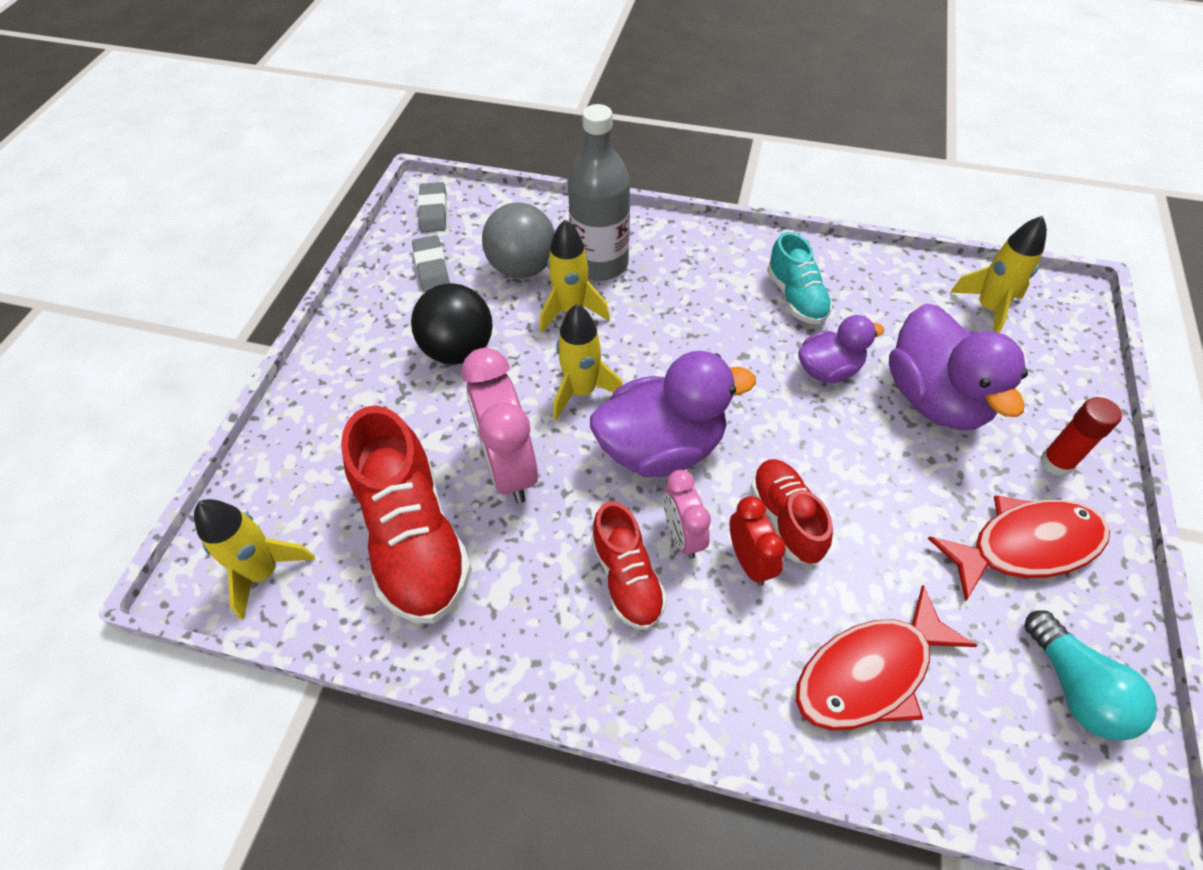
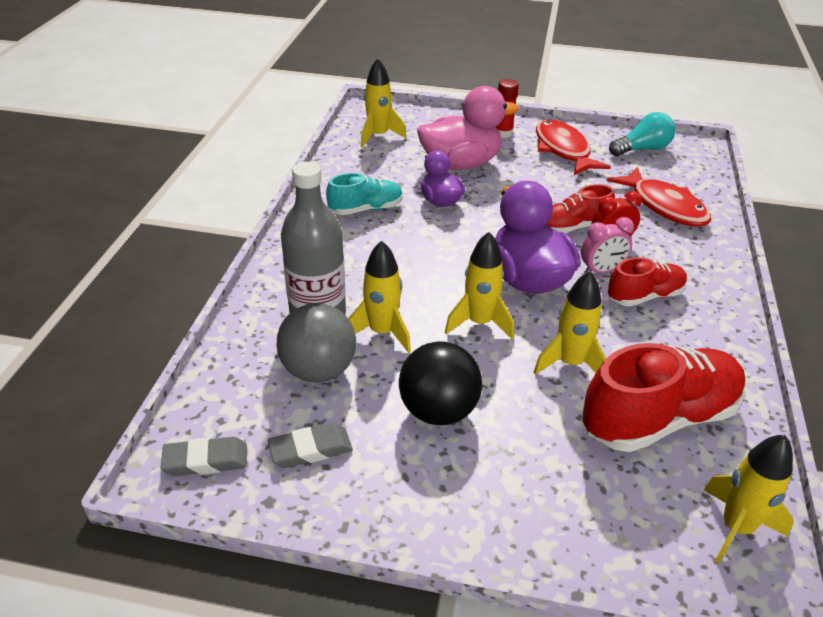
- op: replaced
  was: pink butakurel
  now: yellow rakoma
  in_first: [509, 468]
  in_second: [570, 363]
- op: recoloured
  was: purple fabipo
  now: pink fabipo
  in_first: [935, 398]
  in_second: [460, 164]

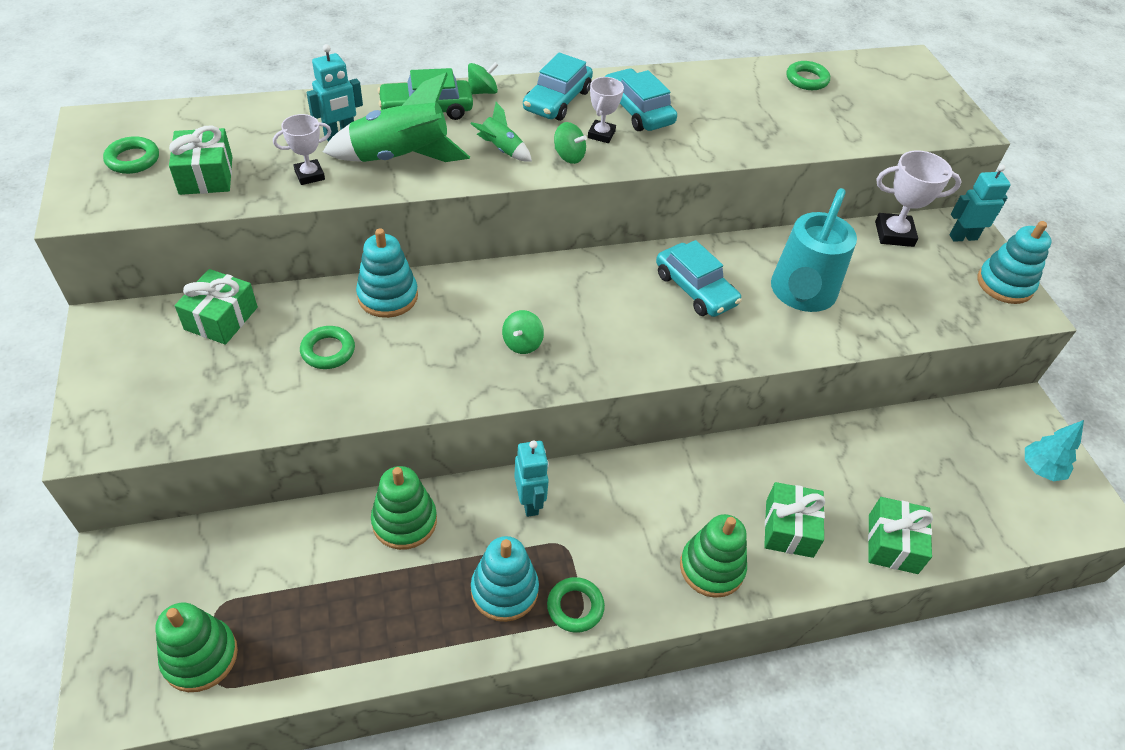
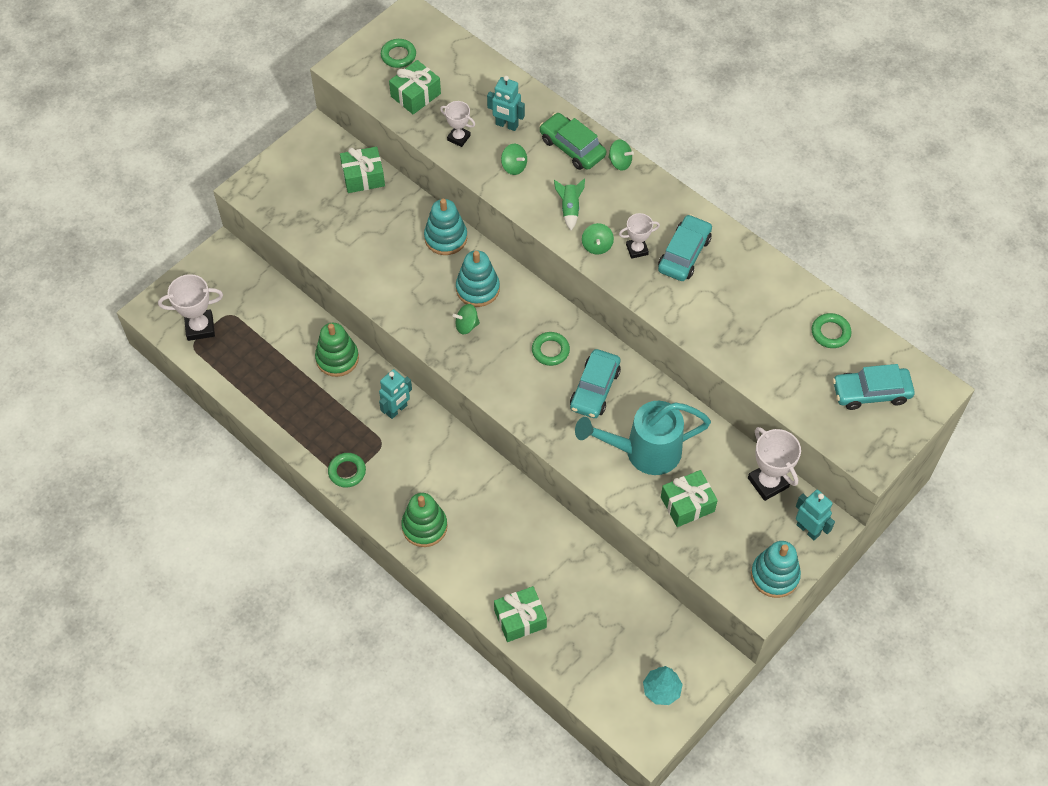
- op: replaced
  was: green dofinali
  now: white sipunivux
  in_first: [200, 657]
  in_second: [200, 327]
- op: moved
  was: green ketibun
  in_first: [328, 351]
  in_second: [550, 350]
- op: replaced
  was: green rakoma
  now: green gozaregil
  in_first: [400, 157]
  in_second: [514, 166]
- op: moved
  was: turquoise dofinali
  in_first: [504, 590]
  in_second: [477, 289]
- op: moved
  was: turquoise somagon
  in_first: [557, 100]
  in_second: [871, 392]
- op: moved
  was: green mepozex
  in_first: [789, 528]
  in_second: [687, 504]

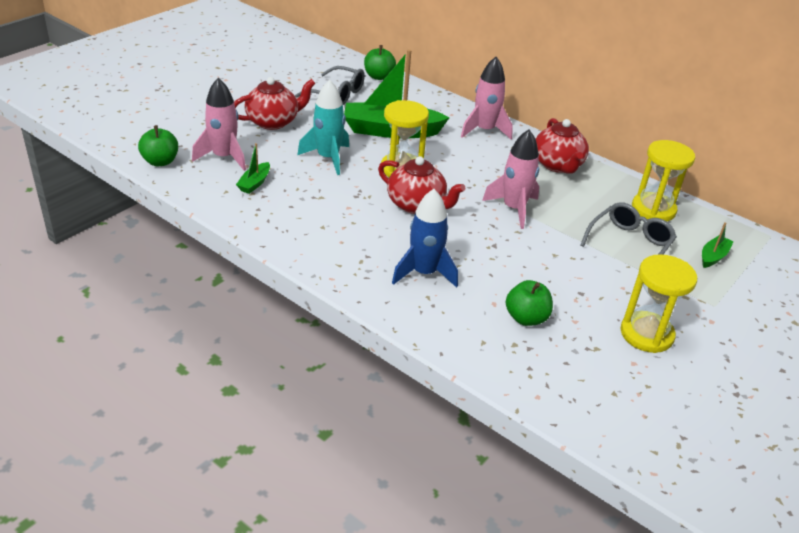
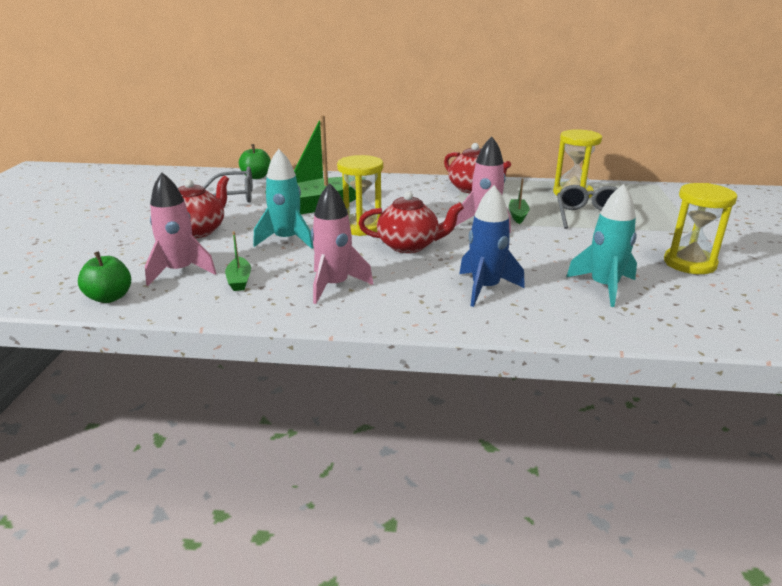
- op: moved
  was: pink rakoma
  in_first: [484, 130]
  in_second: [334, 286]
- op: replaced
  was: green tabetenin
  now: turquoise rakoma
  in_first: [526, 318]
  in_second: [604, 287]
- op: moved
  was: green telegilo
  in_first: [713, 257]
  in_second: [518, 215]

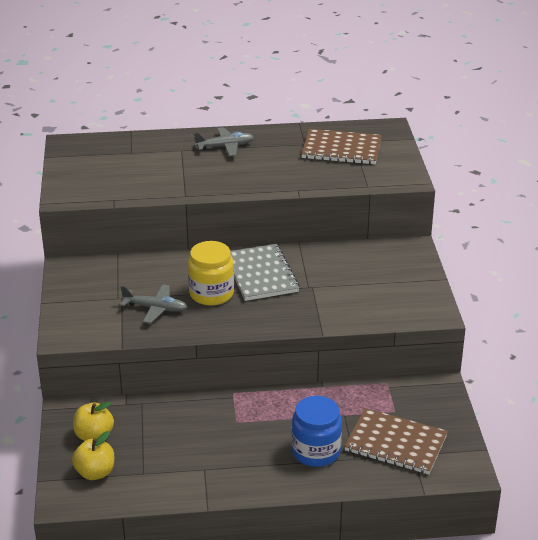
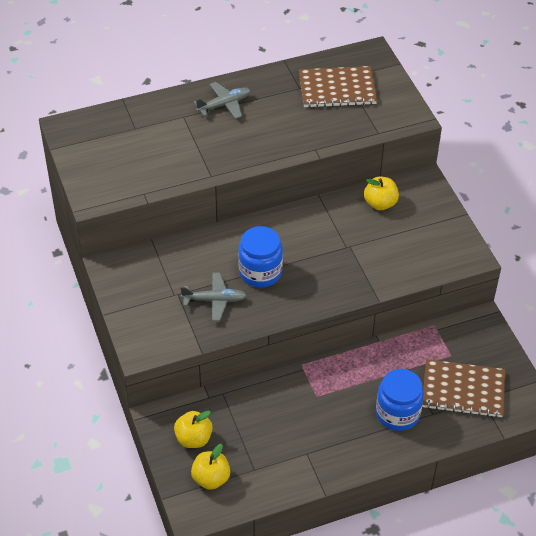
- op: recoloured
  was: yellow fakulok
  now: blue fakulok
  in_first: [211, 293]
  in_second: [260, 272]
- op: removed
  was: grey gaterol
  in_first: [261, 274]
- op: added
  now: yellow tabetenin
  in_second: [380, 203]

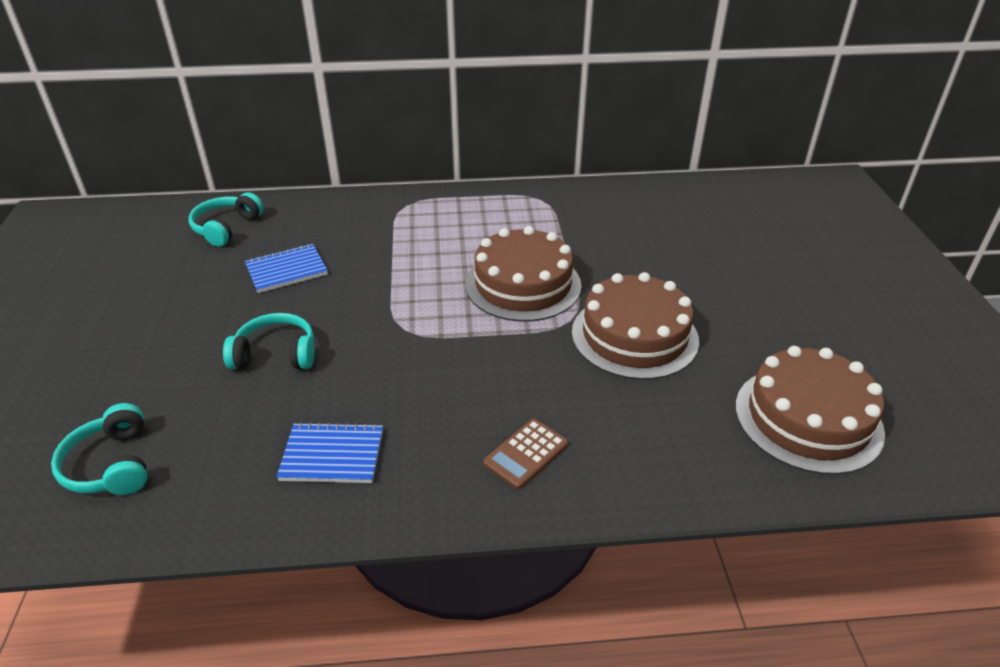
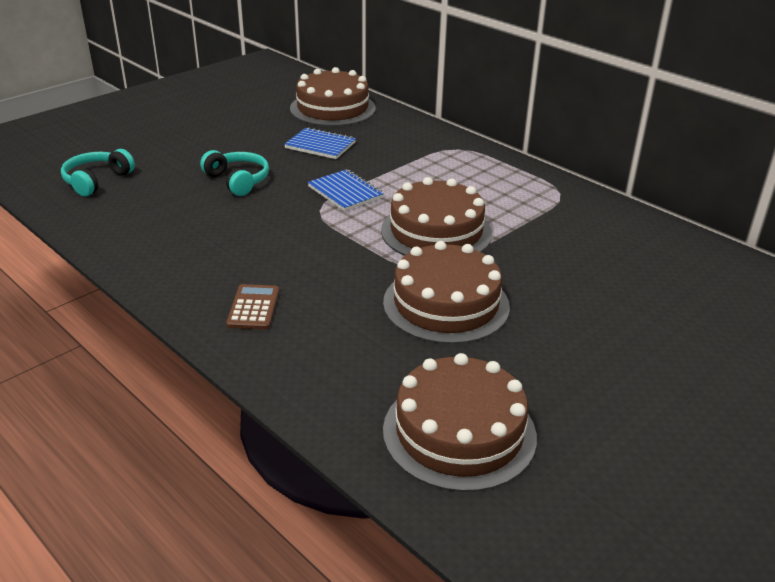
- op: replaced
  was: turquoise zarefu
  now: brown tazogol
  in_first: [226, 228]
  in_second: [332, 108]
- op: moved
  was: blue gaterol
  in_first: [332, 455]
  in_second: [345, 192]
- op: turned
  was: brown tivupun
  in_first: [526, 454]
  in_second: [253, 308]
  clockwise: 90

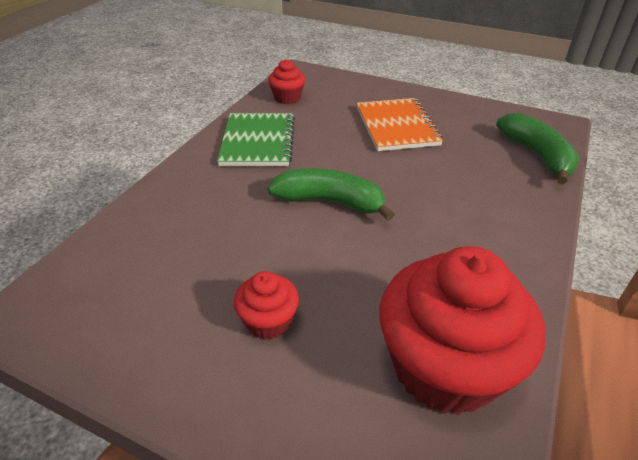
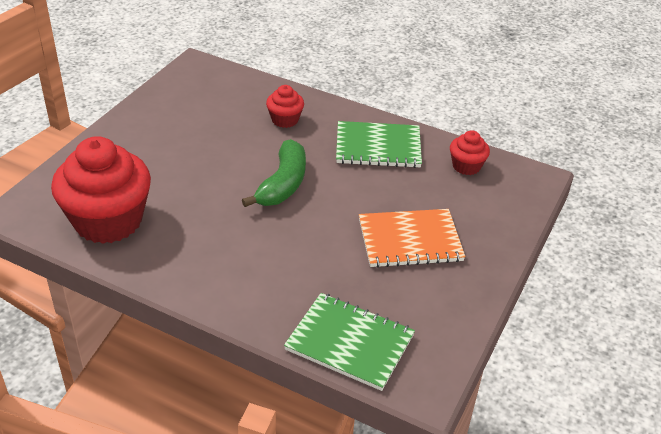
- op: moved
  was: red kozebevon
  in_first: [268, 321]
  in_second: [285, 120]
- op: replaced
  was: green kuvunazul
  now: green gaterol
  in_first: [537, 155]
  in_second: [349, 343]

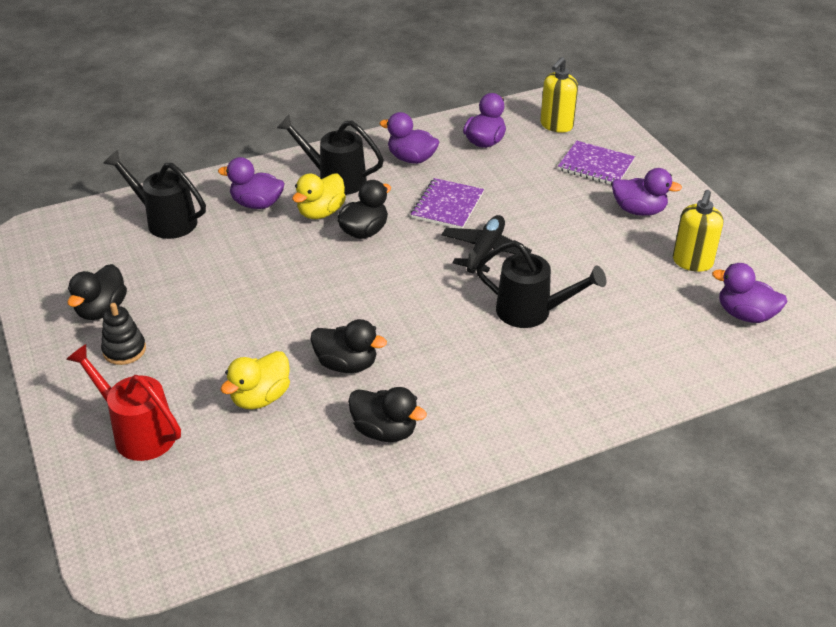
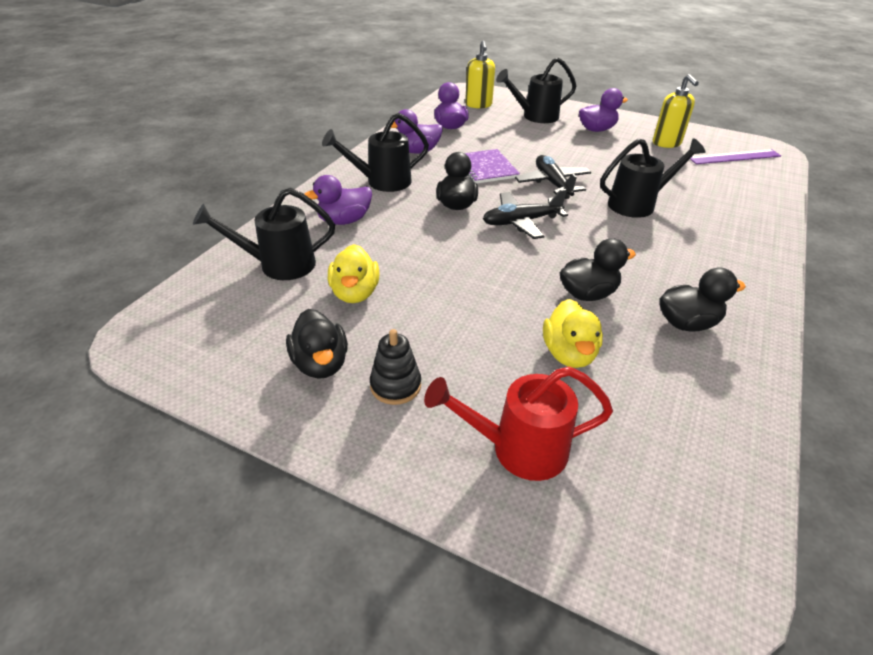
- op: moved
  was: yellow fabipo
  in_first: [321, 212]
  in_second: [355, 293]
- op: replaced
  was: purple gaterol
  now: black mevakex
  in_first: [595, 165]
  in_second: [535, 116]
- op: replaced
  was: purple fabipo
  now: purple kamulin
  in_first: [745, 315]
  in_second: [734, 157]
- op: added
  now: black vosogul
  in_second: [521, 222]

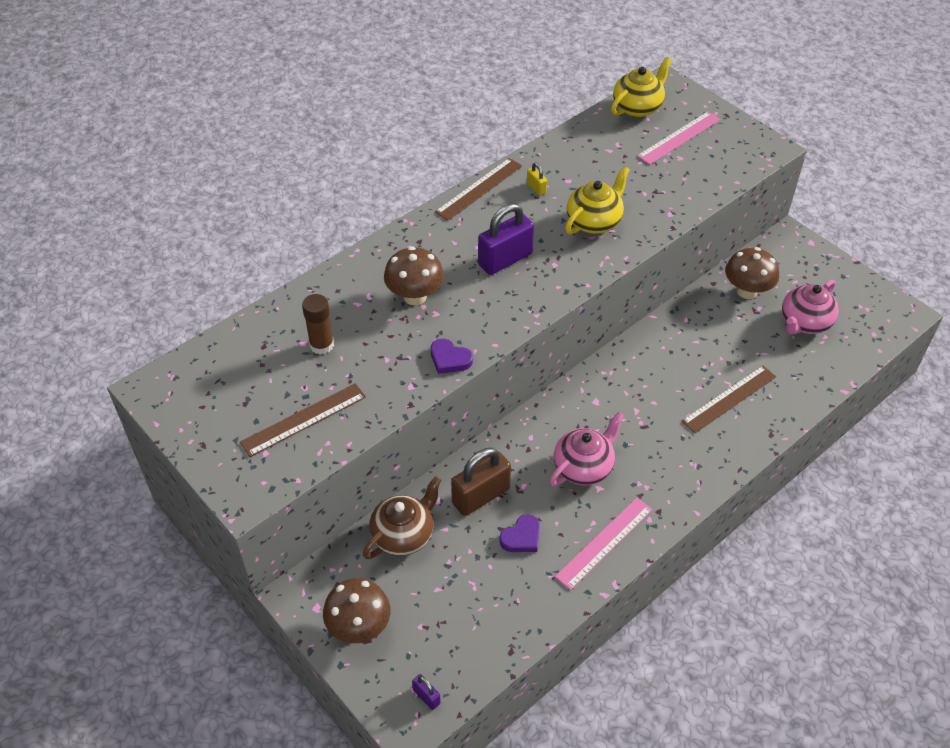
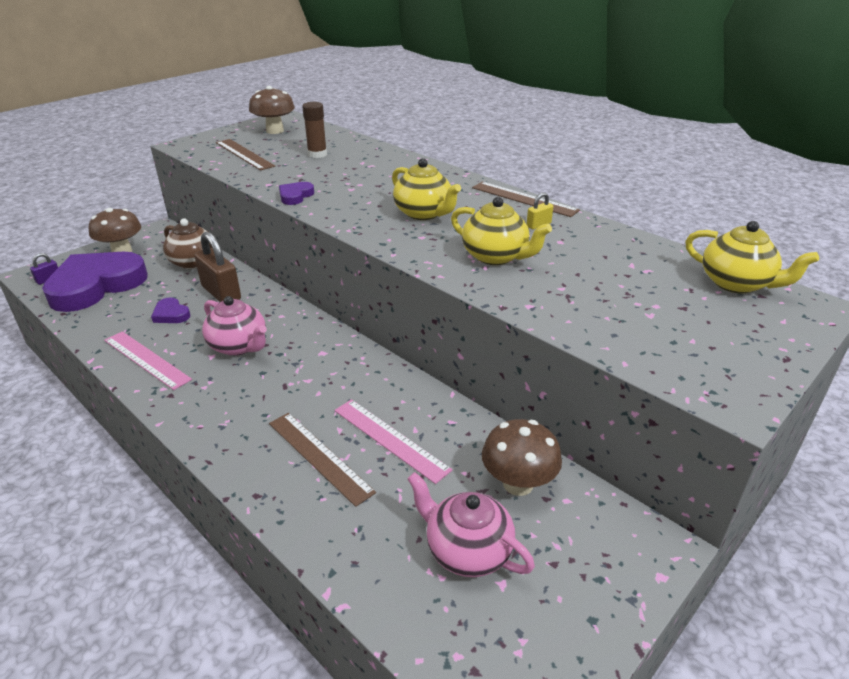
- op: moved
  was: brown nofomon
  in_first: [415, 296]
  in_second: [275, 131]
- op: replaced
  was: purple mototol
  now: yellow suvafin
  in_first: [505, 259]
  in_second: [424, 213]
- op: moved
  was: pink kamulin
  in_first: [679, 137]
  in_second: [390, 439]
- op: added
  now: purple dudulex
  in_second: [96, 285]

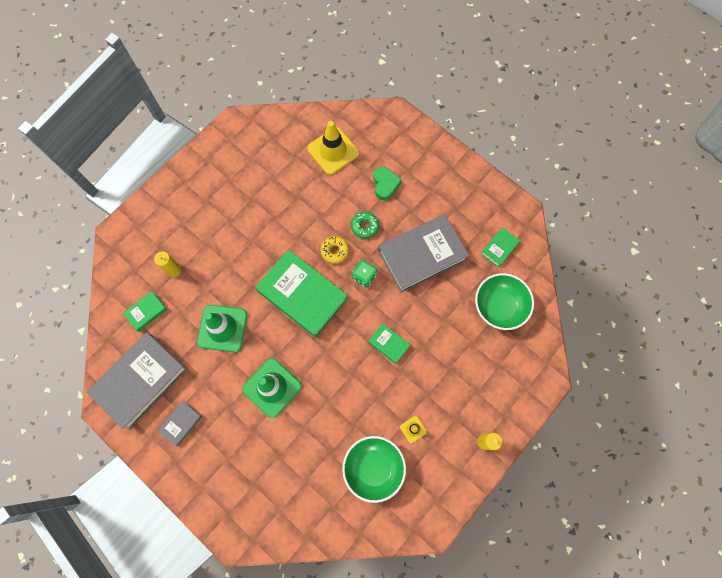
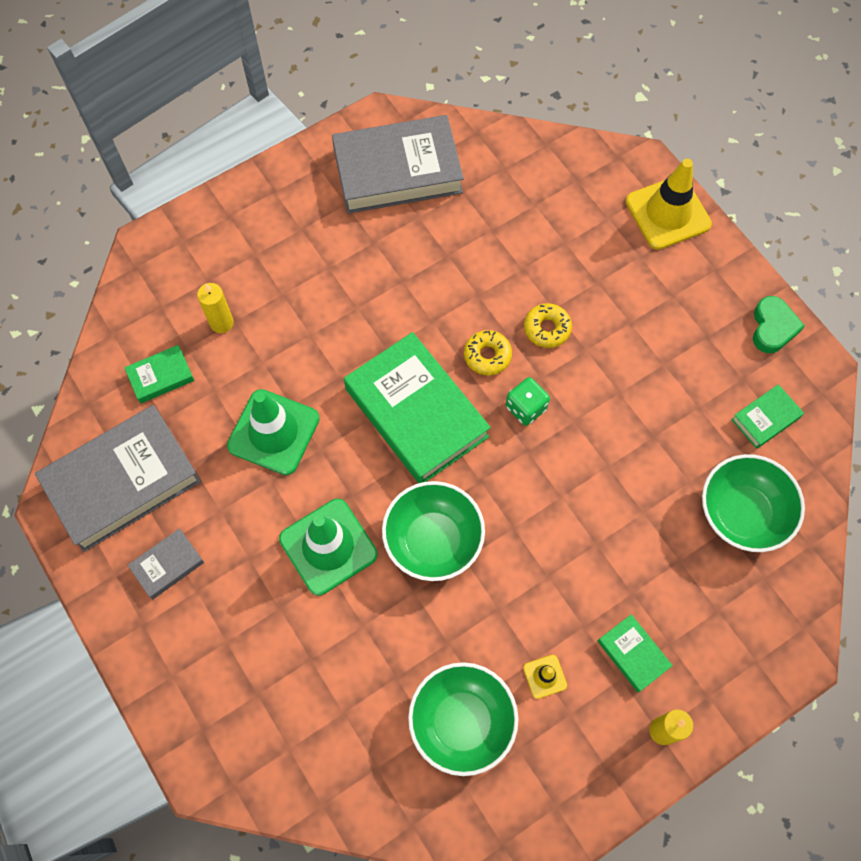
- op: moved
  was: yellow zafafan
  in_first: [333, 151]
  in_second: [668, 213]
- op: recoloured
  was: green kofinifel
  now: yellow kofinifel
  in_first: [365, 226]
  in_second: [547, 329]
- op: moved
  was: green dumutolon
  in_first: [388, 344]
  in_second: [633, 654]
- op: moved
  was: green dudulex
  in_first: [385, 184]
  in_second: [772, 328]
- op: moved
  was: grey dumutolon
  in_first: [421, 255]
  in_second: [397, 171]
- op: added
  now: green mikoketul
  in_second: [433, 540]

